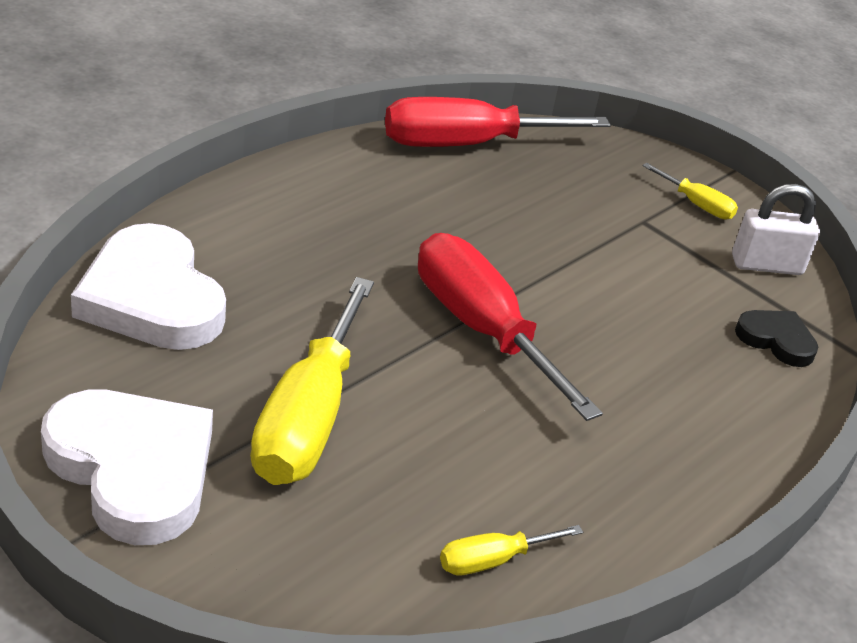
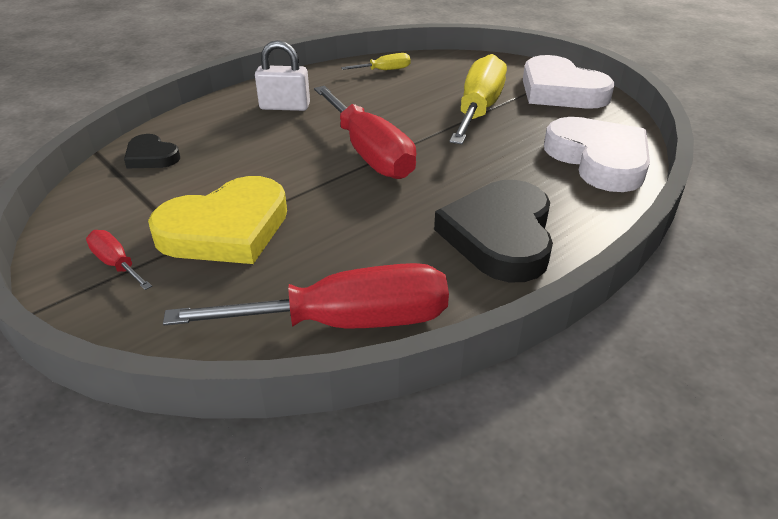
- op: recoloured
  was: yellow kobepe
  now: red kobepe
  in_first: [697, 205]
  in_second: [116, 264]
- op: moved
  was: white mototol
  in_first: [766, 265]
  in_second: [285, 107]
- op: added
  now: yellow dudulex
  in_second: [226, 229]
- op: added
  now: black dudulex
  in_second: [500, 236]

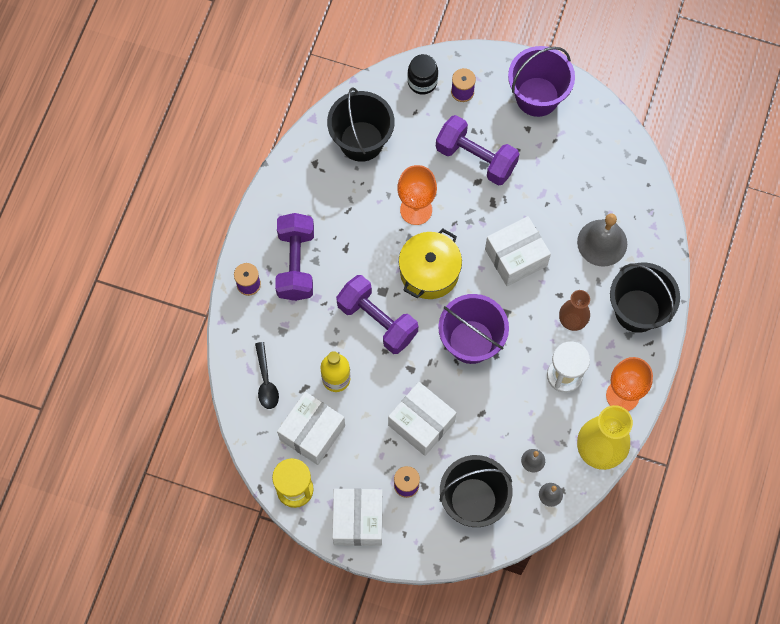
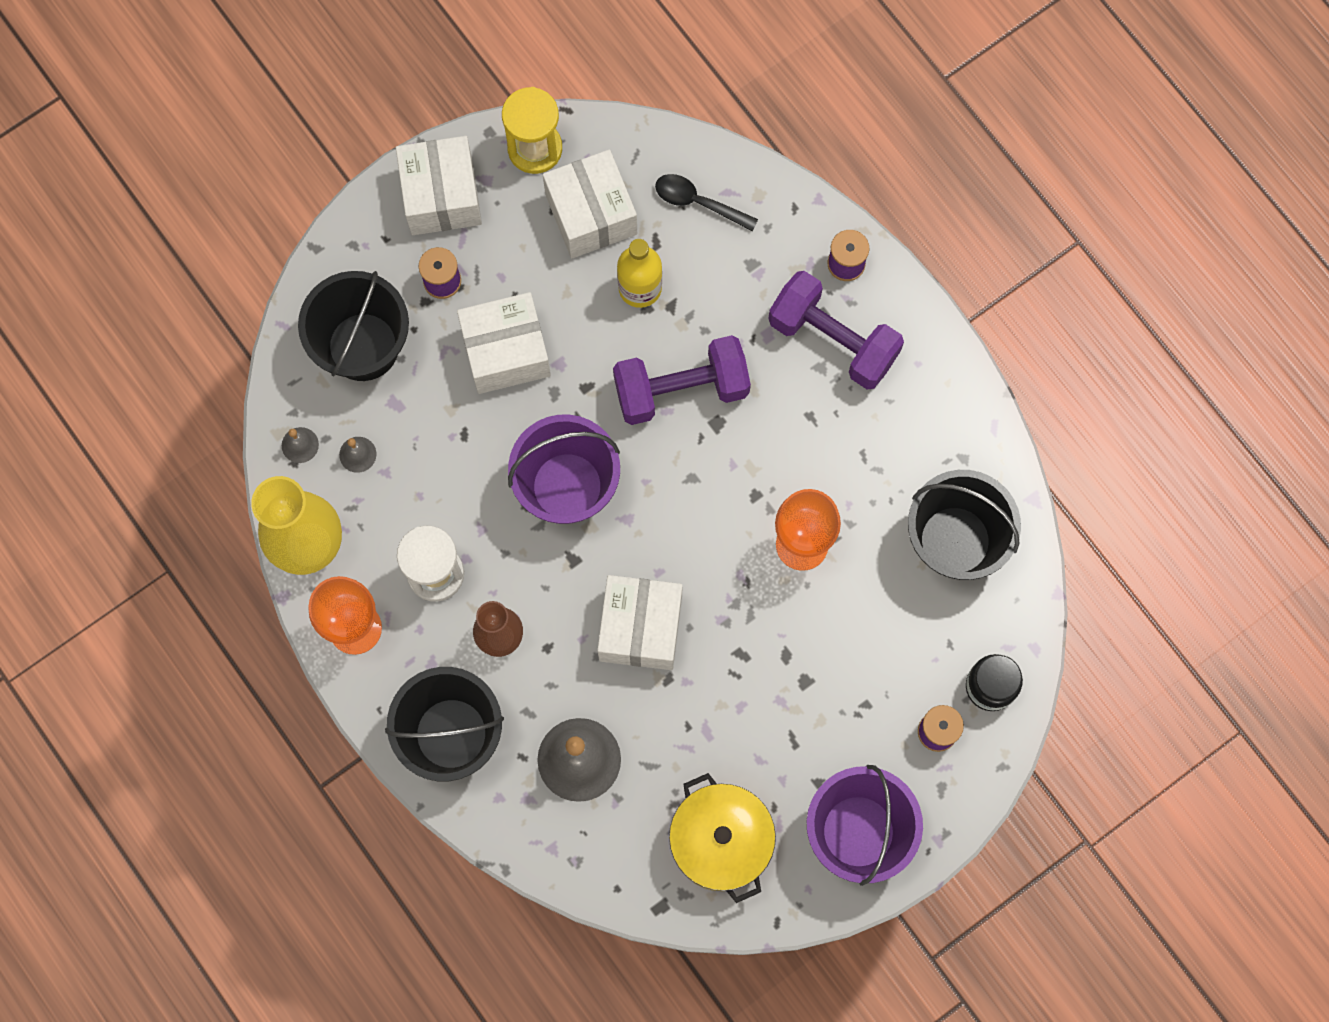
- op: turned
  was: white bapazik
  in_first: [358, 520]
  in_second: [441, 196]
  clockwise: 45
- op: moved
  was: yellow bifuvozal
  in_first: [429, 272]
  in_second: [721, 841]
- op: removed
  was: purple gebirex
  in_first: [476, 158]

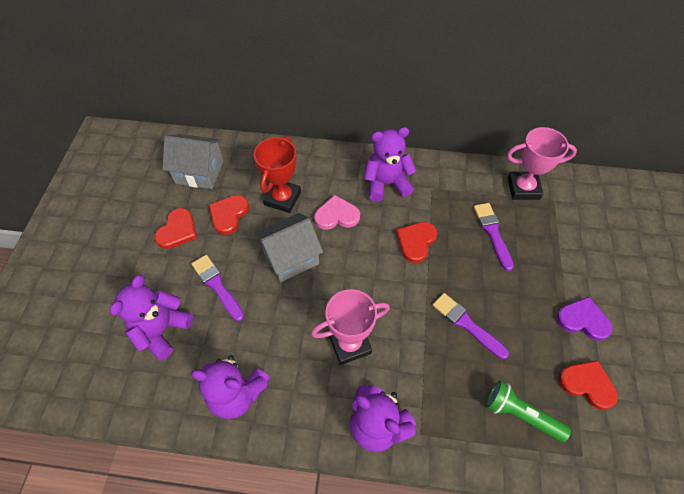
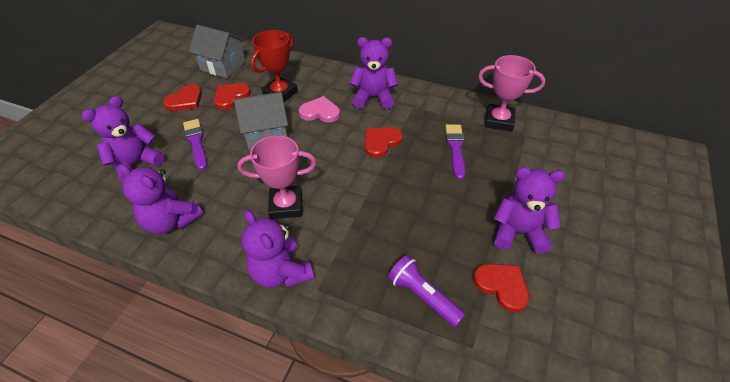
- op: removed
  was: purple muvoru
  in_first: [467, 324]
- op: recoloured
  was: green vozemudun
  now: purple vozemudun
  in_first: [521, 414]
  in_second: [423, 296]
- op: replaced
  was: purple dudulex
  now: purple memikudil
  in_first: [583, 320]
  in_second: [518, 232]

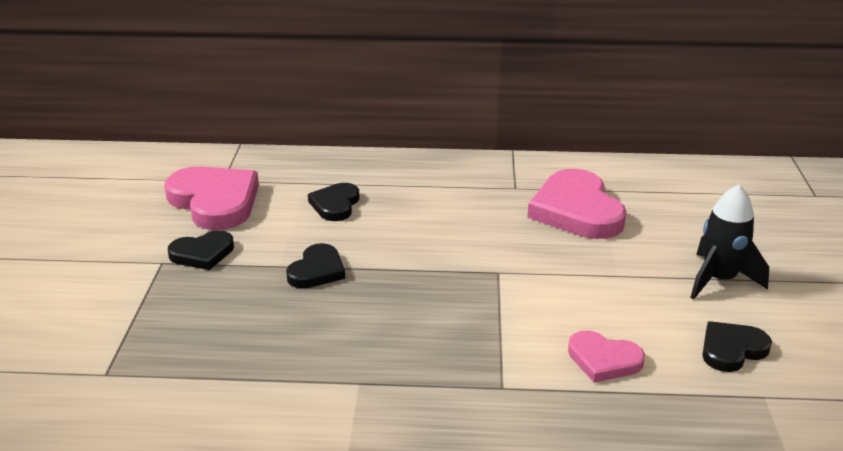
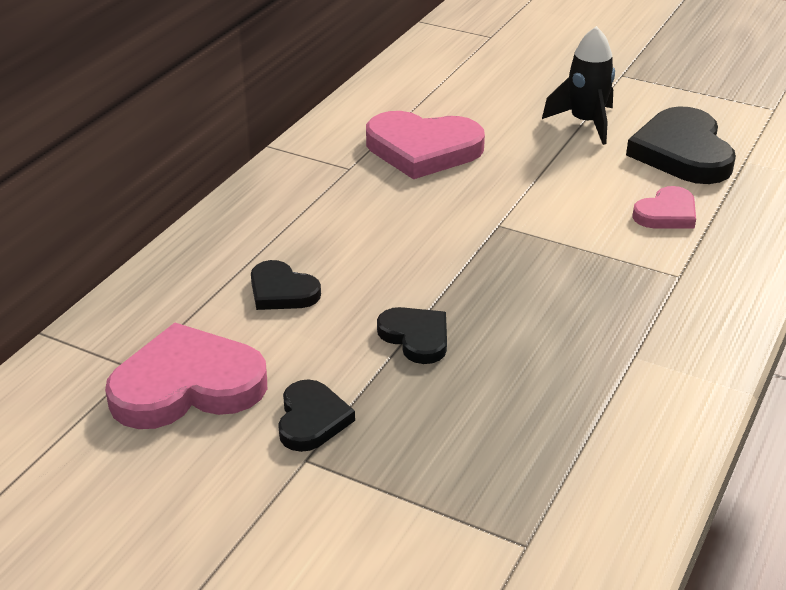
- op: resized
  was: black dudulex
  in_first: [732, 349]
  in_second: [682, 152]
  ratio: 1.8

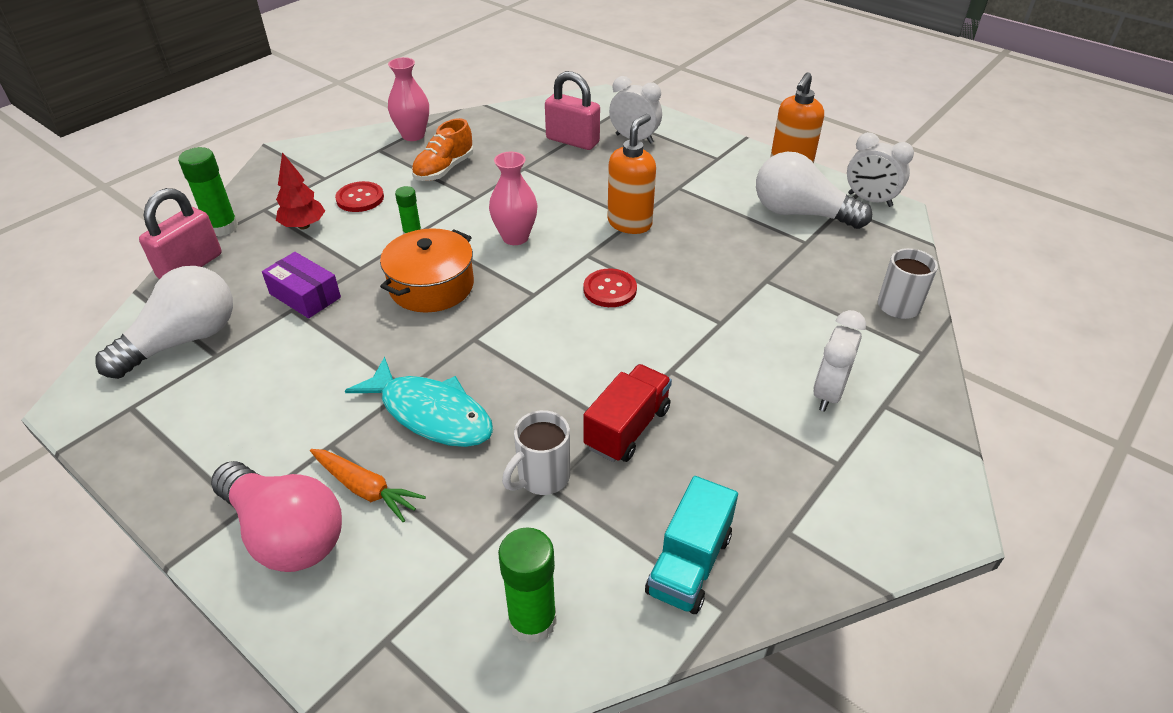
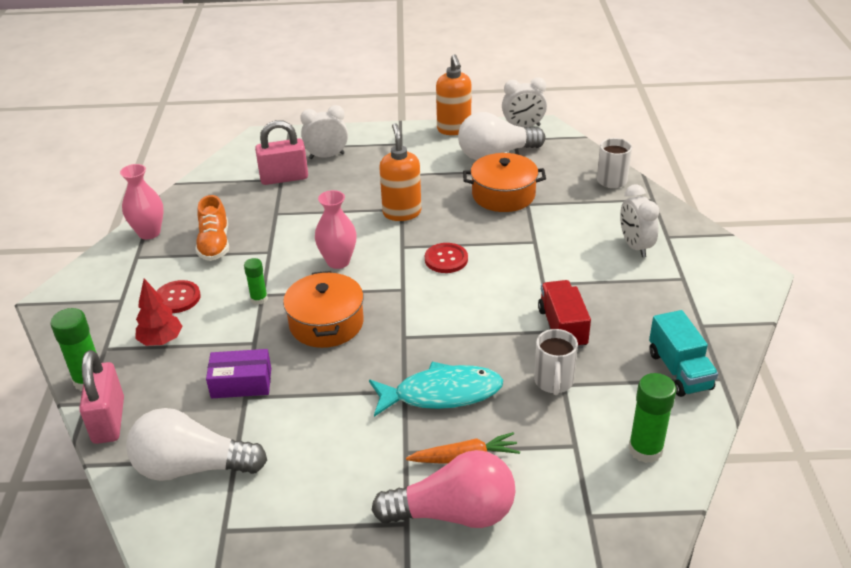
- op: turned
  was: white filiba
  in_first: [183, 341]
  in_second: [192, 467]
  clockwise: -90
- op: added
  now: orange bifuvozal
  in_second: [503, 195]

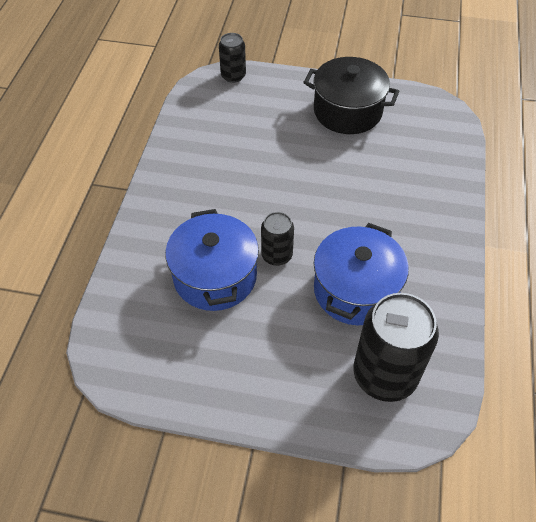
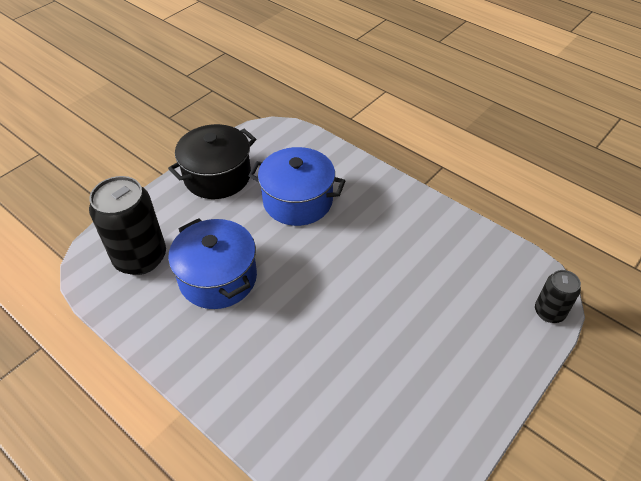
- op: removed
  was: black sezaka
  in_first: [277, 255]
- op: moved
  was: black bifuvozal
  in_first: [347, 111]
  in_second: [217, 176]

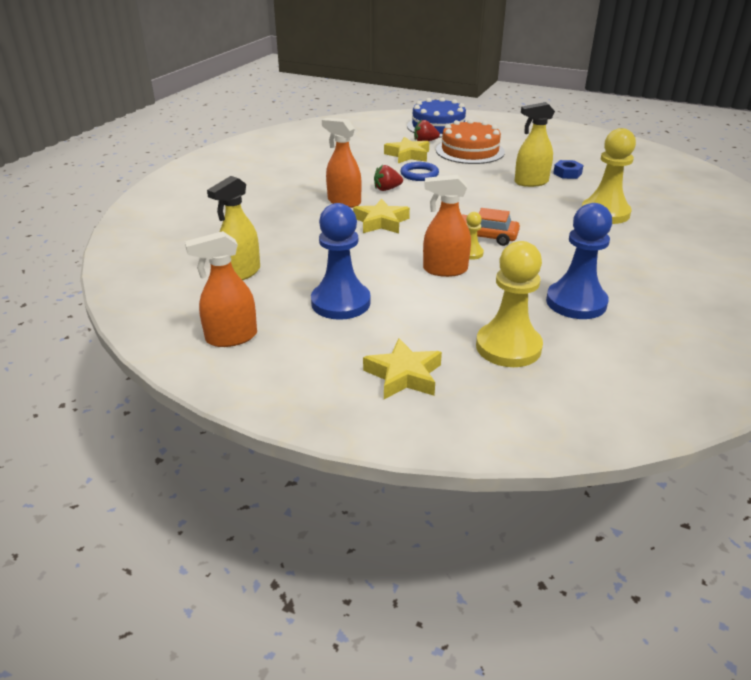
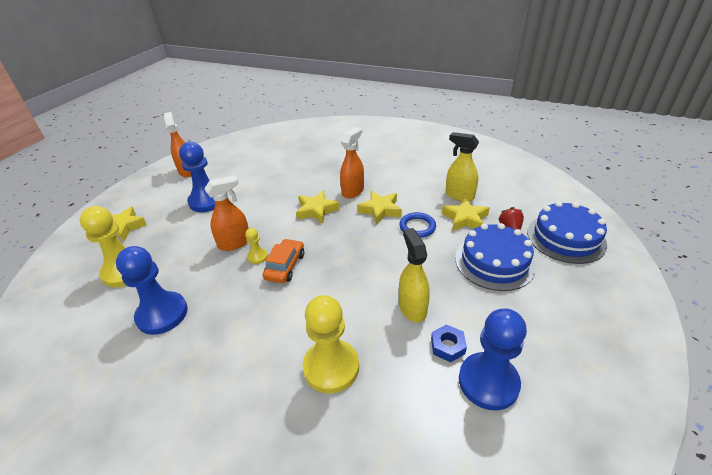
- op: moved
  was: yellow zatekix
  in_first: [241, 273]
  in_second: [459, 195]
- op: replaced
  was: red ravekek
  now: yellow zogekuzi
  in_first: [387, 189]
  in_second: [380, 210]
- op: turned
  was: orange zatekix
  in_first: [444, 270]
  in_second: [235, 243]
  clockwise: 60
- op: recoloured
  was: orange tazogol
  now: blue tazogol
  in_first: [470, 151]
  in_second: [494, 262]
- op: added
  now: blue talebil
  in_second: [488, 382]

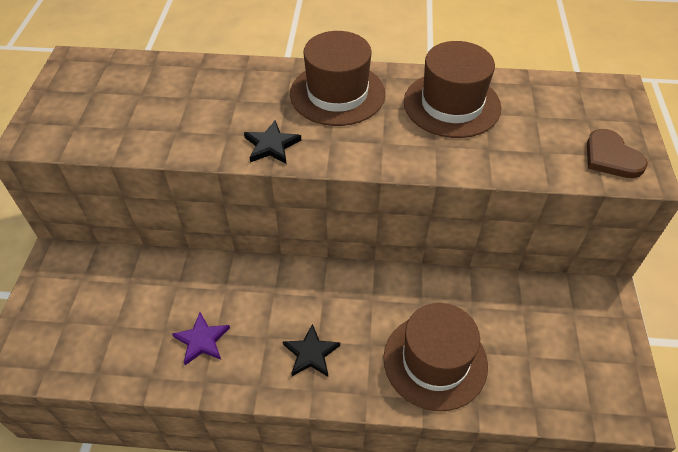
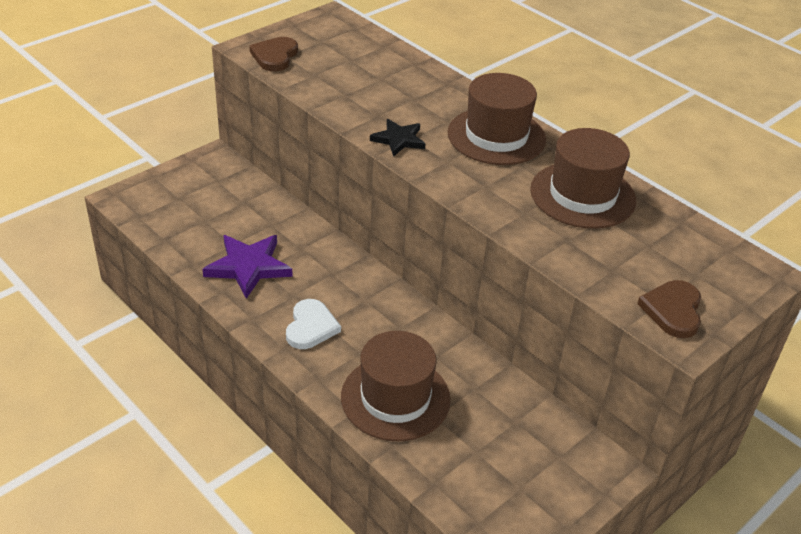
- op: resized
  was: purple zogekuzi
  in_first: [202, 340]
  in_second: [248, 267]
  ratio: 1.62
- op: replaced
  was: black zogekuzi
  now: white dudulex
  in_first: [311, 353]
  in_second: [311, 327]
- op: added
  now: brown dudulex
  in_second: [275, 56]

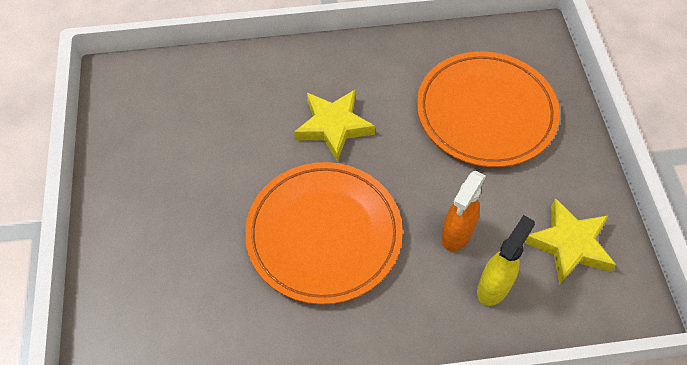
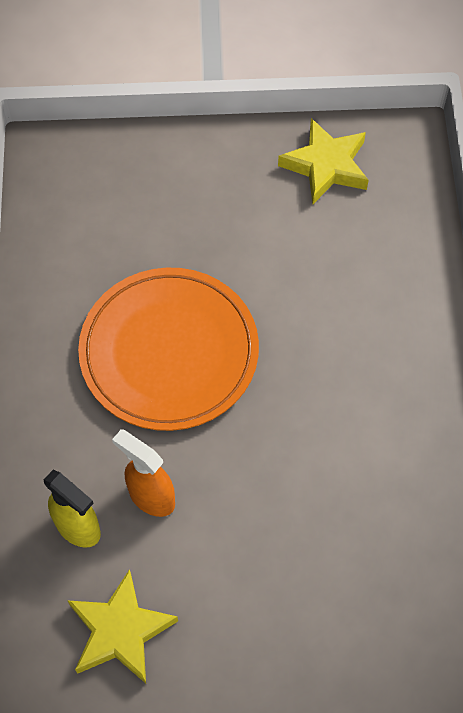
- op: moved
  was: yellow zogekuzi
  in_first: [334, 126]
  in_second: [326, 166]
- op: removed
  was: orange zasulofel
  in_first: [485, 112]

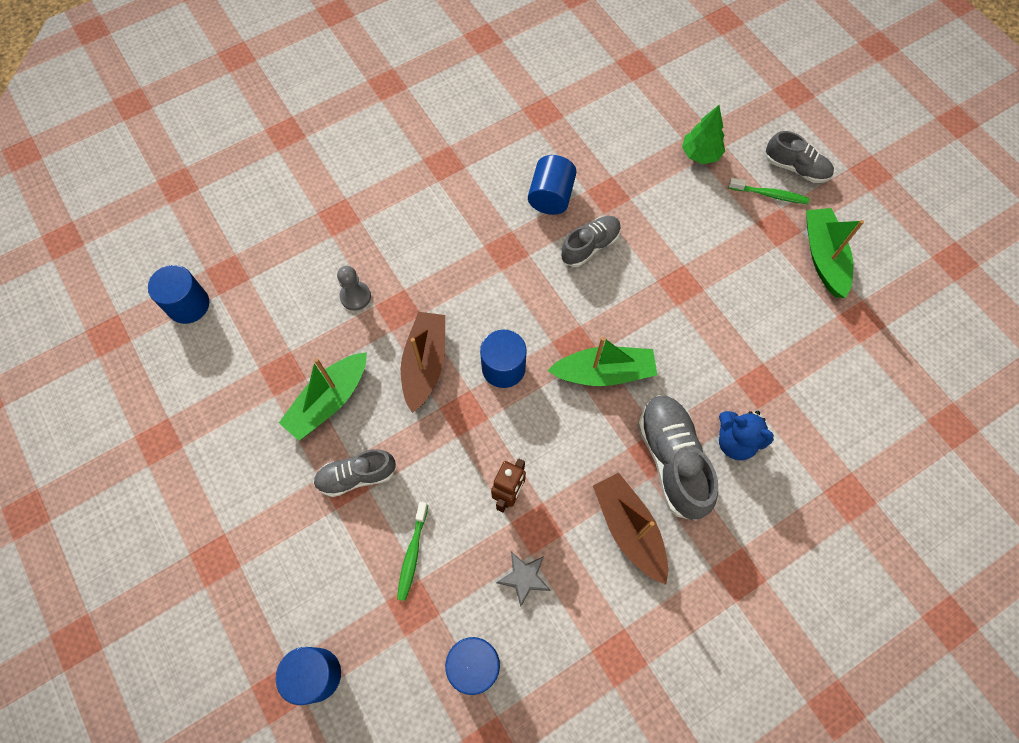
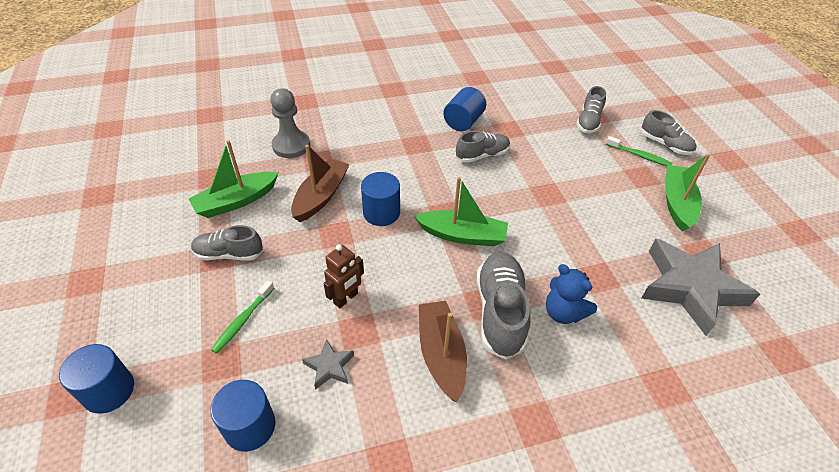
- op: removed
  was: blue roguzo
  in_first: [188, 305]
- op: resized
  was: grey talebil
  in_first: [355, 296]
  in_second: [291, 146]
  ratio: 1.55
- op: replaced
  was: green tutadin
  now: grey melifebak
  in_first: [700, 154]
  in_second: [588, 122]
- op: added
  now: grey zogekuzi
  in_second: [690, 288]

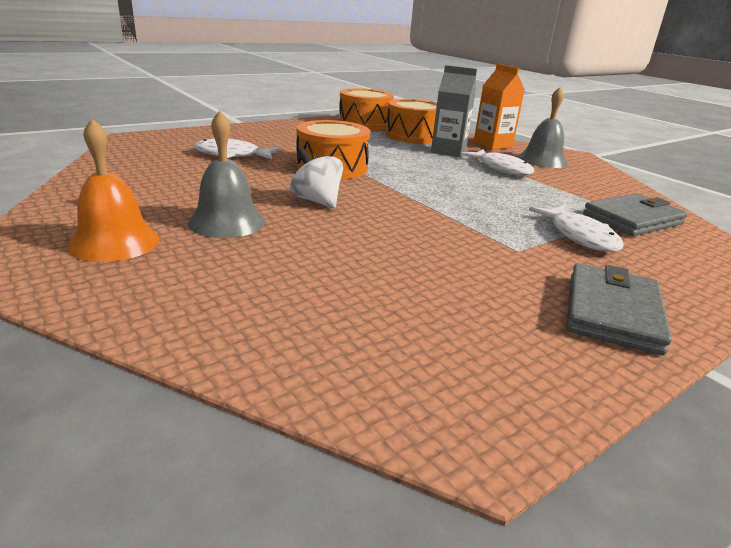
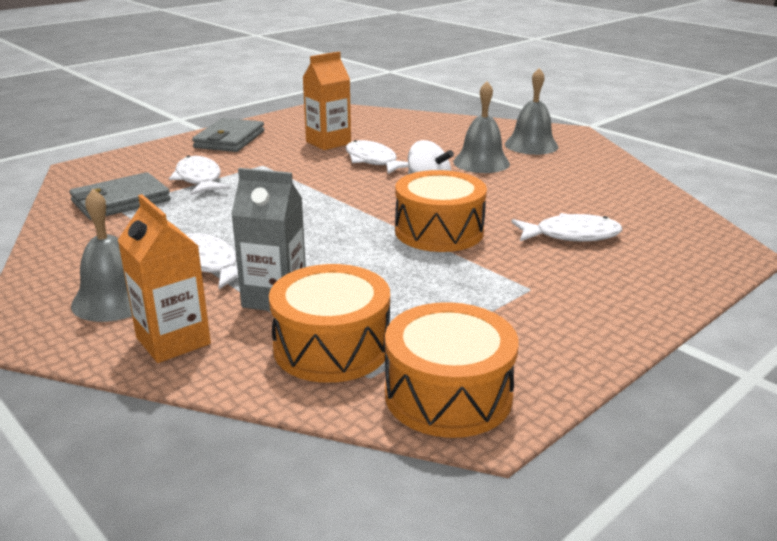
- op: recoloured
  was: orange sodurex
  now: grey sodurex
  in_first: [114, 242]
  in_second: [531, 145]
- op: added
  now: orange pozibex
  in_second: [328, 142]
- op: added
  now: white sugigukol
  in_second: [373, 161]

